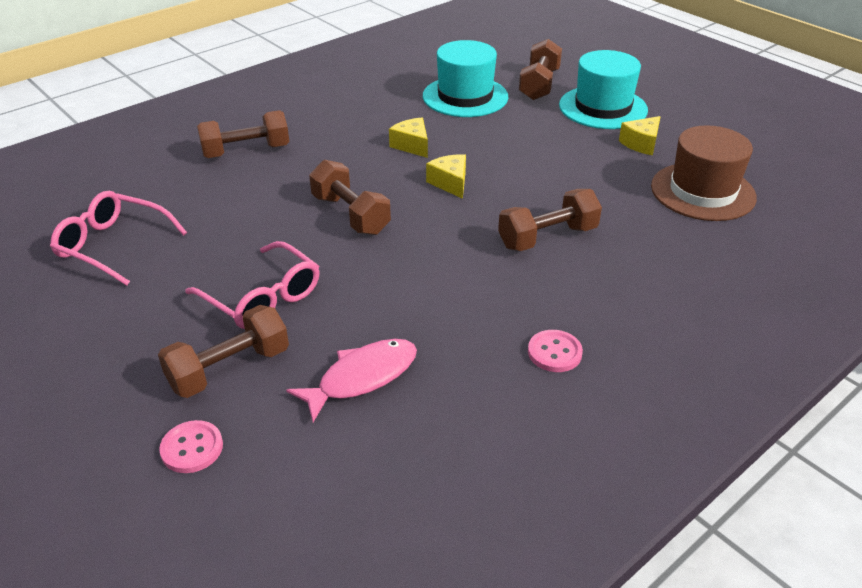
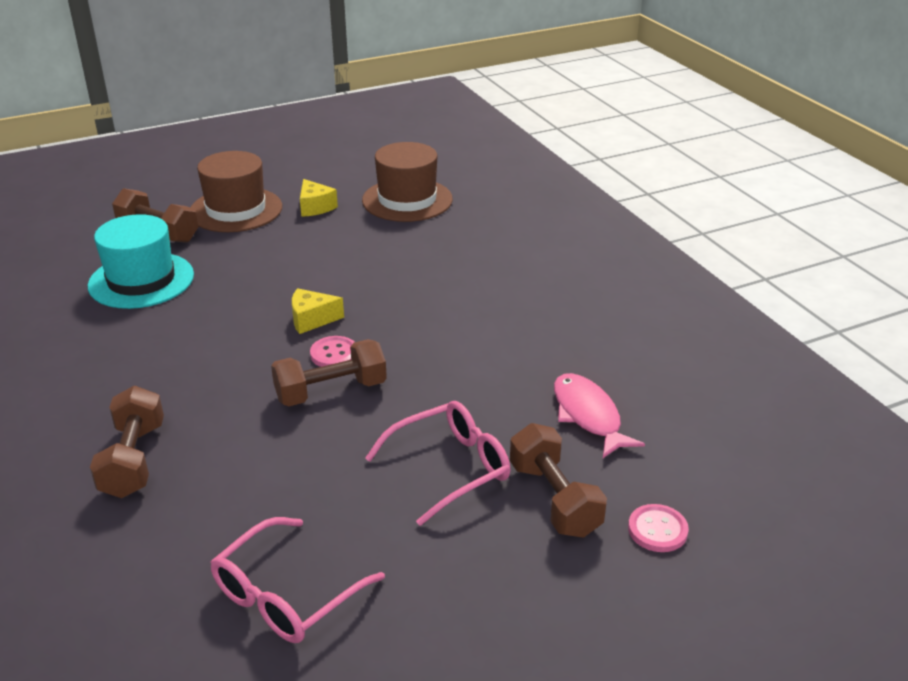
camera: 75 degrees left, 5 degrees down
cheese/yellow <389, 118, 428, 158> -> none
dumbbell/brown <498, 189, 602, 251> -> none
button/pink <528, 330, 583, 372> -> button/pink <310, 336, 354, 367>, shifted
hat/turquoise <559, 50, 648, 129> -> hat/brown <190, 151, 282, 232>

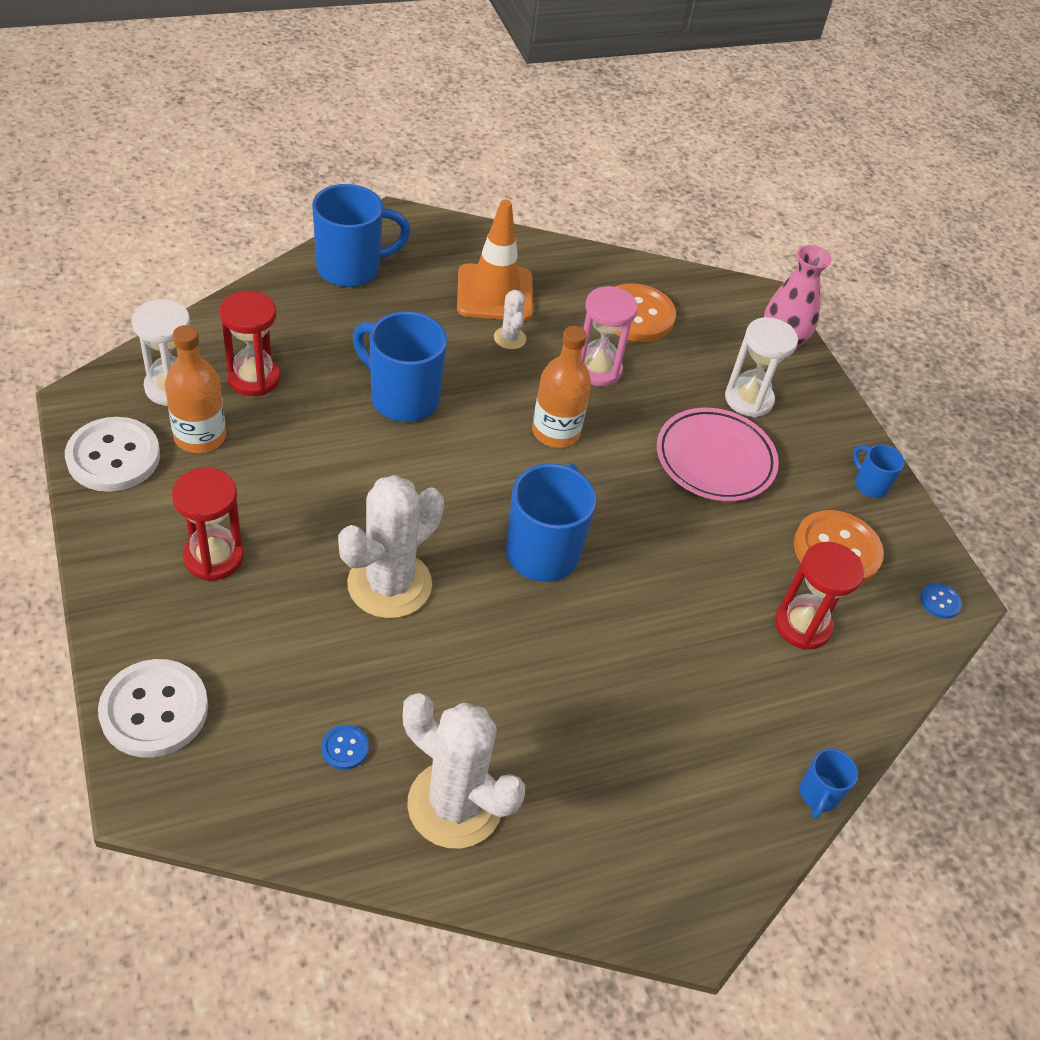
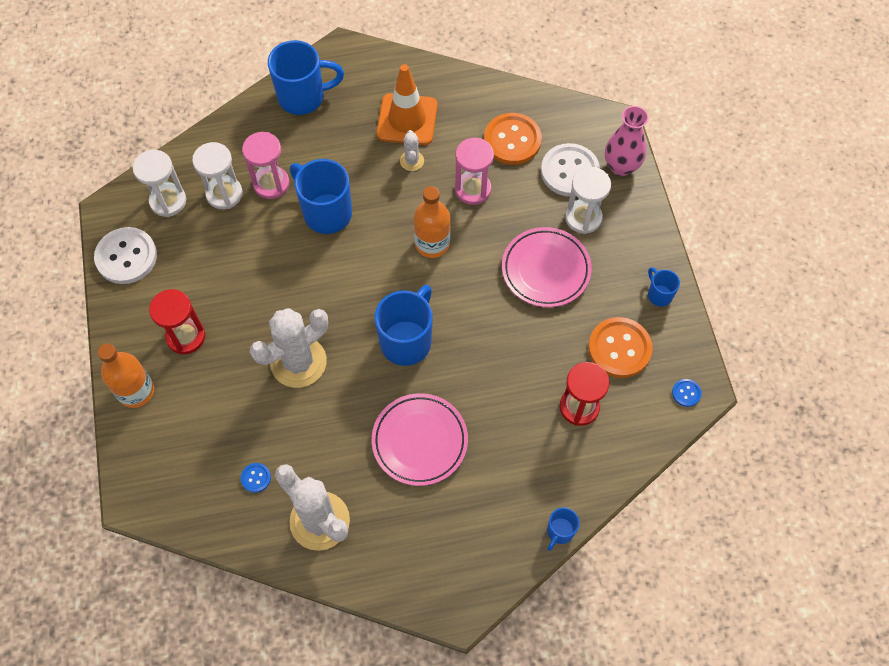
camera: 15 degrees right, 15 degrees up
none -> hourglass/pink <242, 132, 289, 199>
none -> plate/pink <372, 393, 468, 486>
button/white <98, 659, 208, 758> -> button/white <541, 143, 600, 197>, shifted
bottle/orange <165, 325, 226, 453> -> bottle/orange <97, 343, 154, 408>, shifted
hourglass/red <220, 291, 280, 396> -> hourglass/white <192, 142, 243, 209>

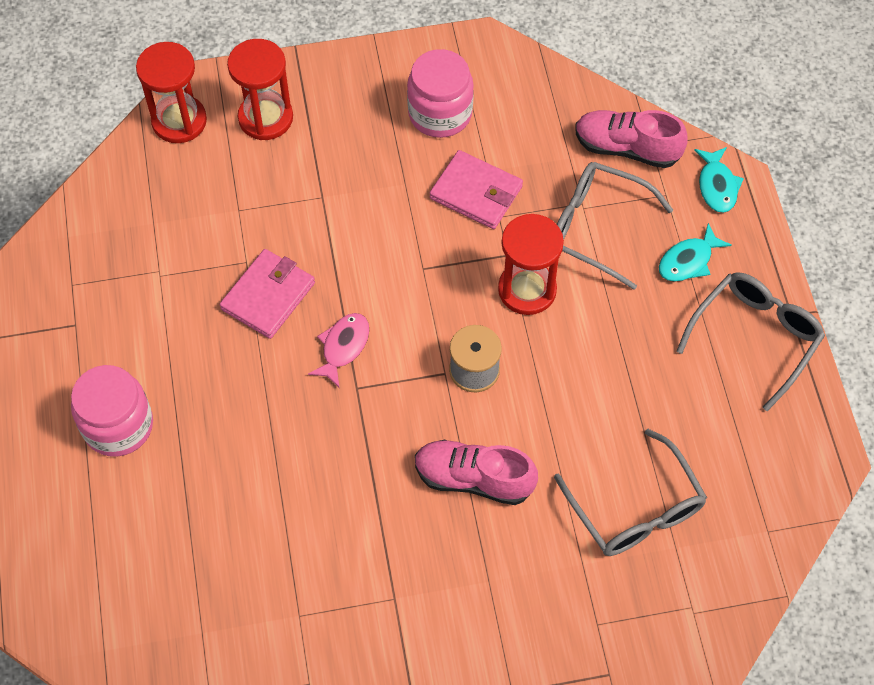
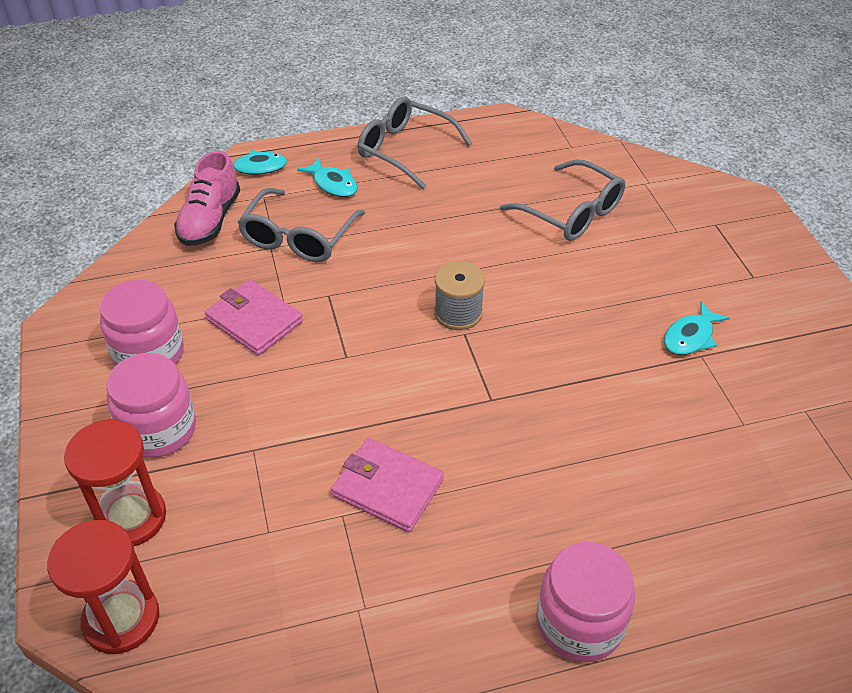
camera: 95 degrees left, 15 degrees down
fish/pink <308, 313, 369, 387> -> none
shoe/pink <415, 440, 538, 505> -> none
hourglass/red <498, 214, 564, 315> -> none
none -> jar/pink <107, 353, 196, 458>
none -> fish/turquoise <664, 301, 730, 355>
wallet/pink <430, 150, 523, 229> -> wallet/pink <205, 279, 303, 356>, 75 degrees counterclockwise
glasses/grey <554, 429, 707, 556> -> glasses/grey <500, 160, 625, 241>, 75 degrees clockwise

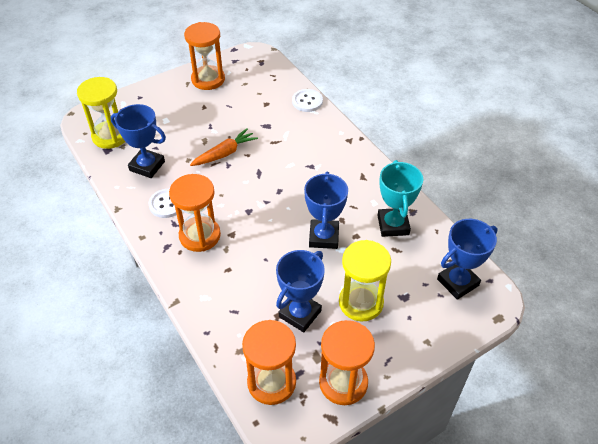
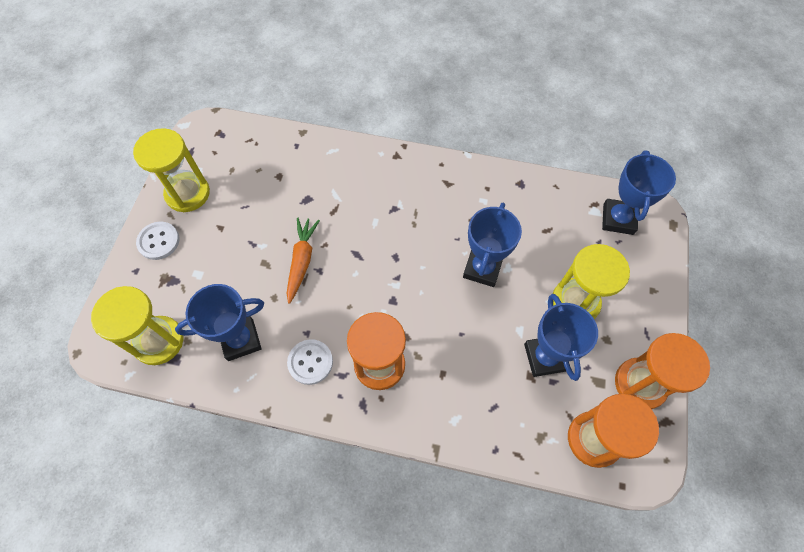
camera: 45 degrees left, 15 degrees up
trophy/turquoise <378, 160, 423, 237> -> none
button/white <292, 89, 323, 112> -> button/white <136, 222, 179, 260>, shifted
hourglass/orange <184, 22, 225, 90> -> hourglass/yellow <133, 128, 210, 212>
trophy/blue <304, 172, 348, 249> -> trophy/blue <463, 203, 522, 287>, 60 degrees clockwise

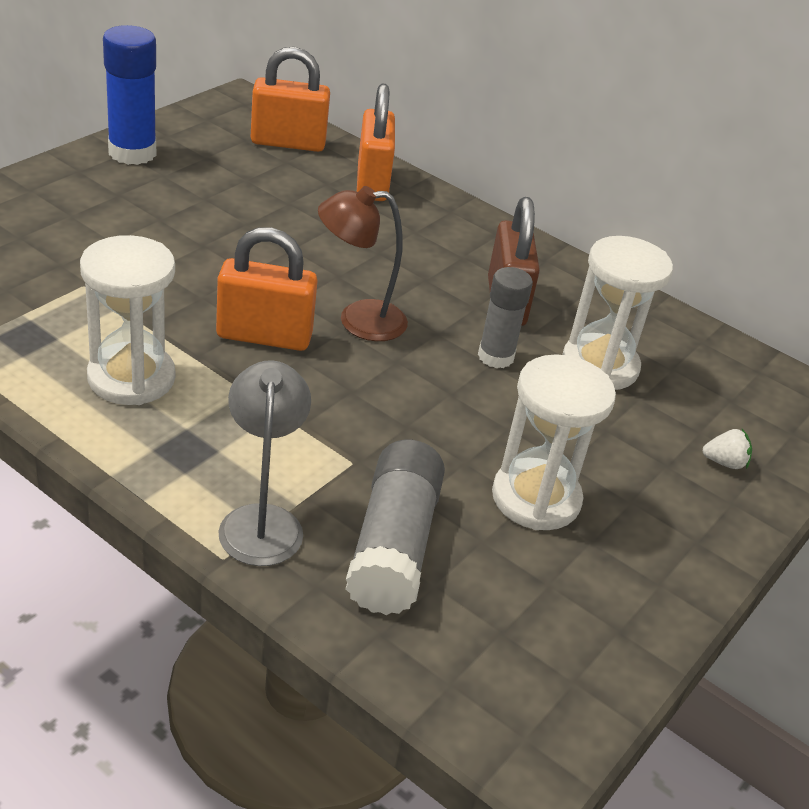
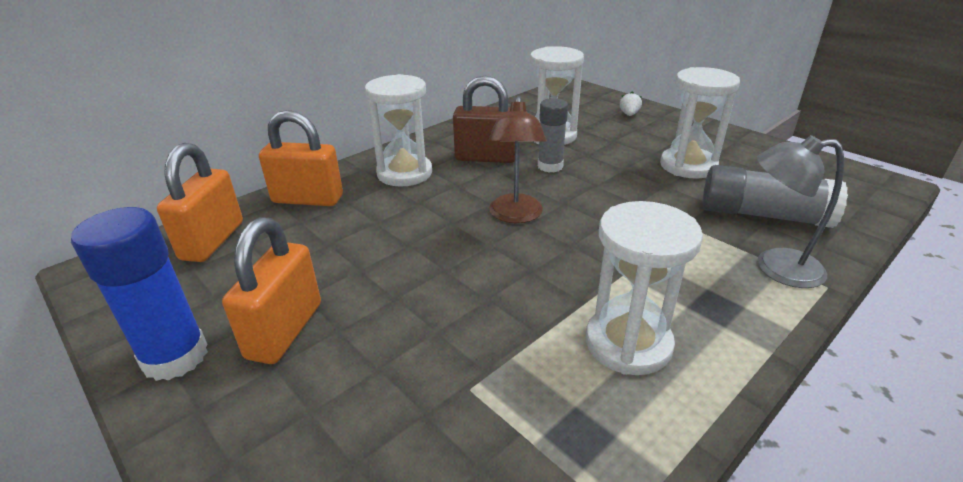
camera: 75 degrees left, 5 degrees down
none -> hourglass/white <365, 74, 432, 187>
padlock/orange <216, 227, 317, 351> -> padlock/orange <222, 217, 321, 364>, shifted

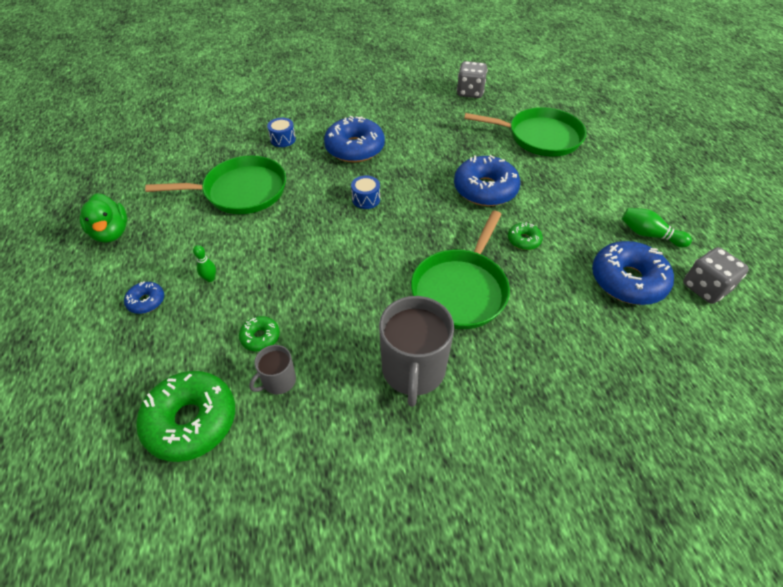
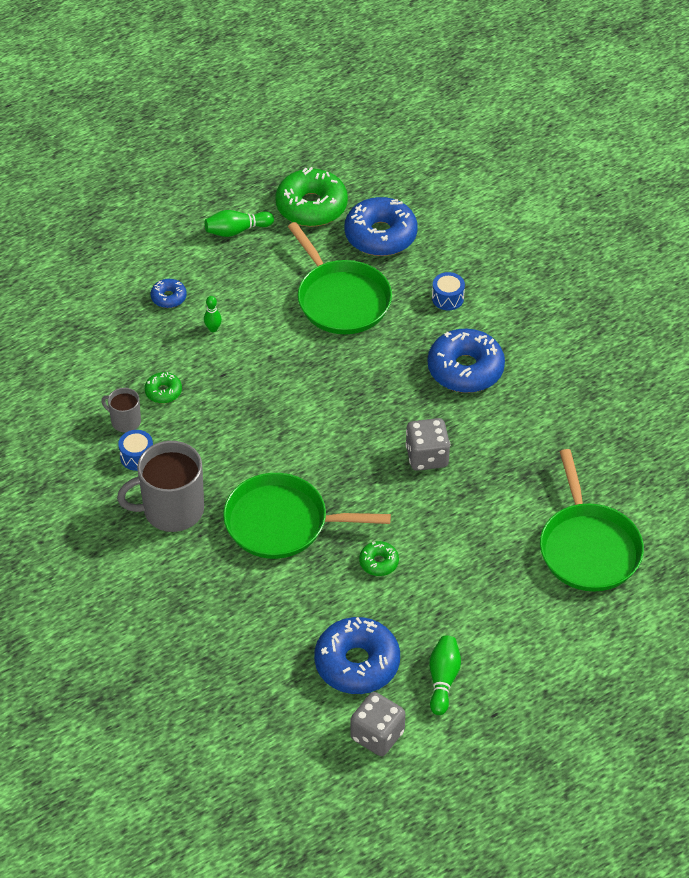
camera: 70 degrees right, 0 degrees up
donut/green <136, 371, 235, 462> -> donut/green <275, 167, 348, 227>, shifted
drum/blue <351, 175, 380, 209> -> drum/blue <118, 430, 153, 471>, shifted
donut/blue <454, 155, 520, 206> -> donut/blue <344, 197, 418, 256>, shifted
dice/grey <457, 61, 488, 98> -> dice/grey <405, 418, 450, 471>, shifted
duck/green <80, 193, 127, 243> -> bowling pin/green <205, 210, 274, 237>

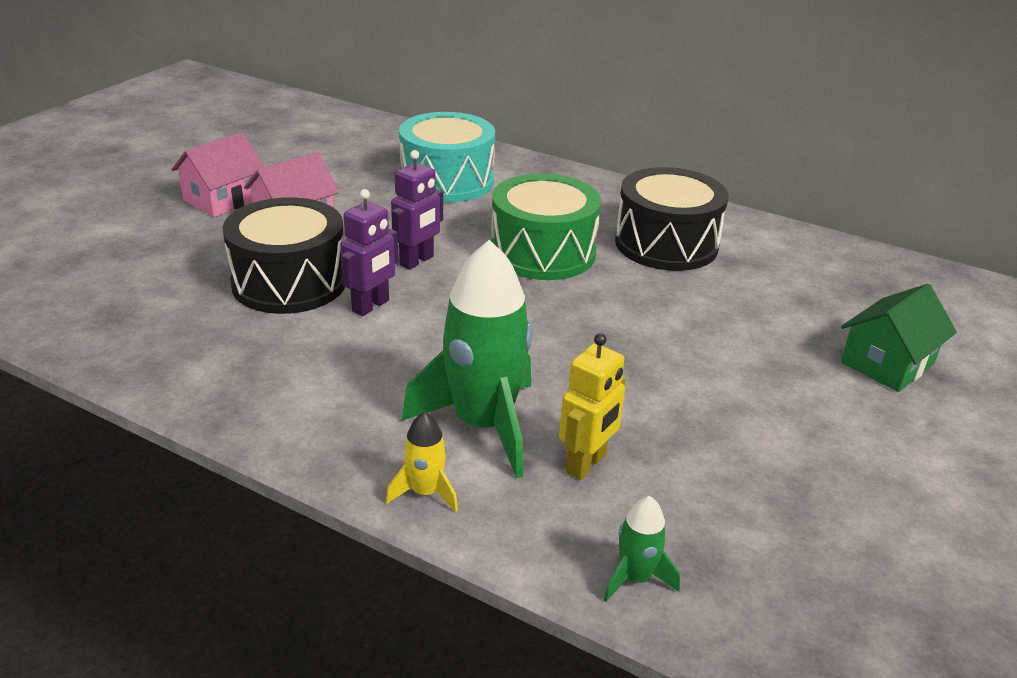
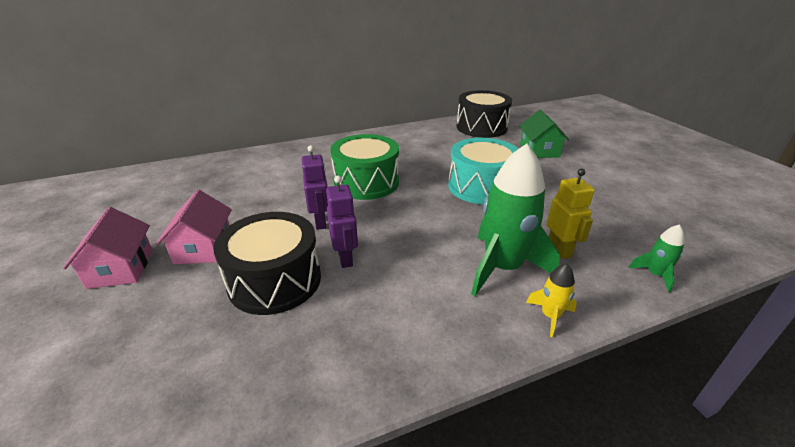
camera: 50 degrees left, 0 degrees up
drum/turquoise <399, 112, 495, 202> -> drum/turquoise <448, 138, 519, 205>, shifted
drum/black <615, 167, 728, 271> -> drum/black <457, 90, 512, 138>, shifted

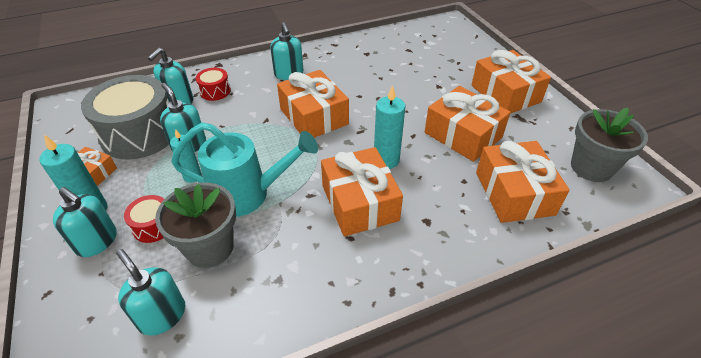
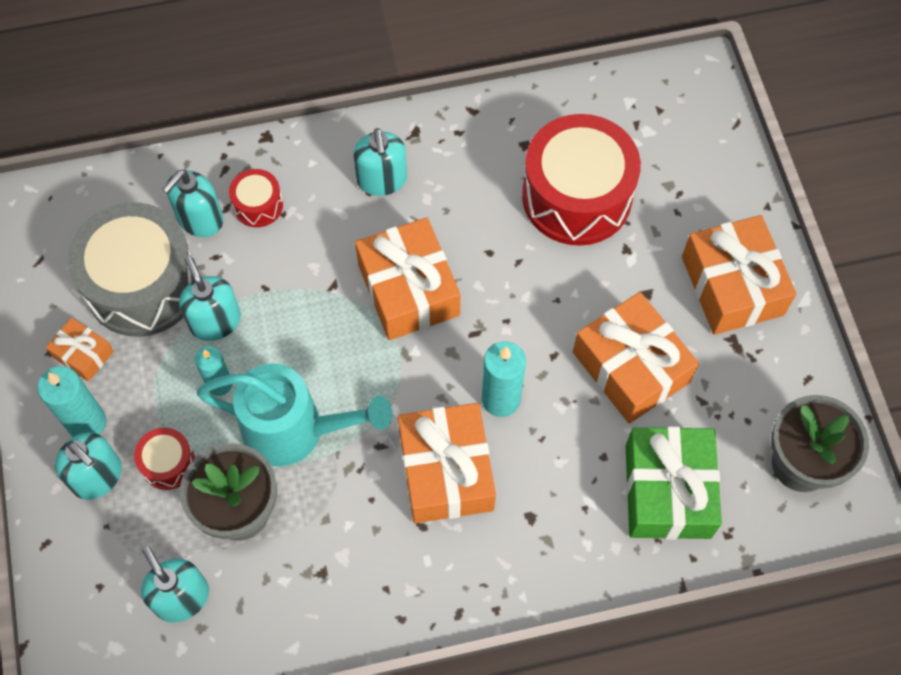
camera: 10 degrees right, 20 degrees up
none -> drum/red <522, 114, 641, 246>
gift/orange <476, 141, 570, 223> -> gift/green <626, 426, 722, 539>

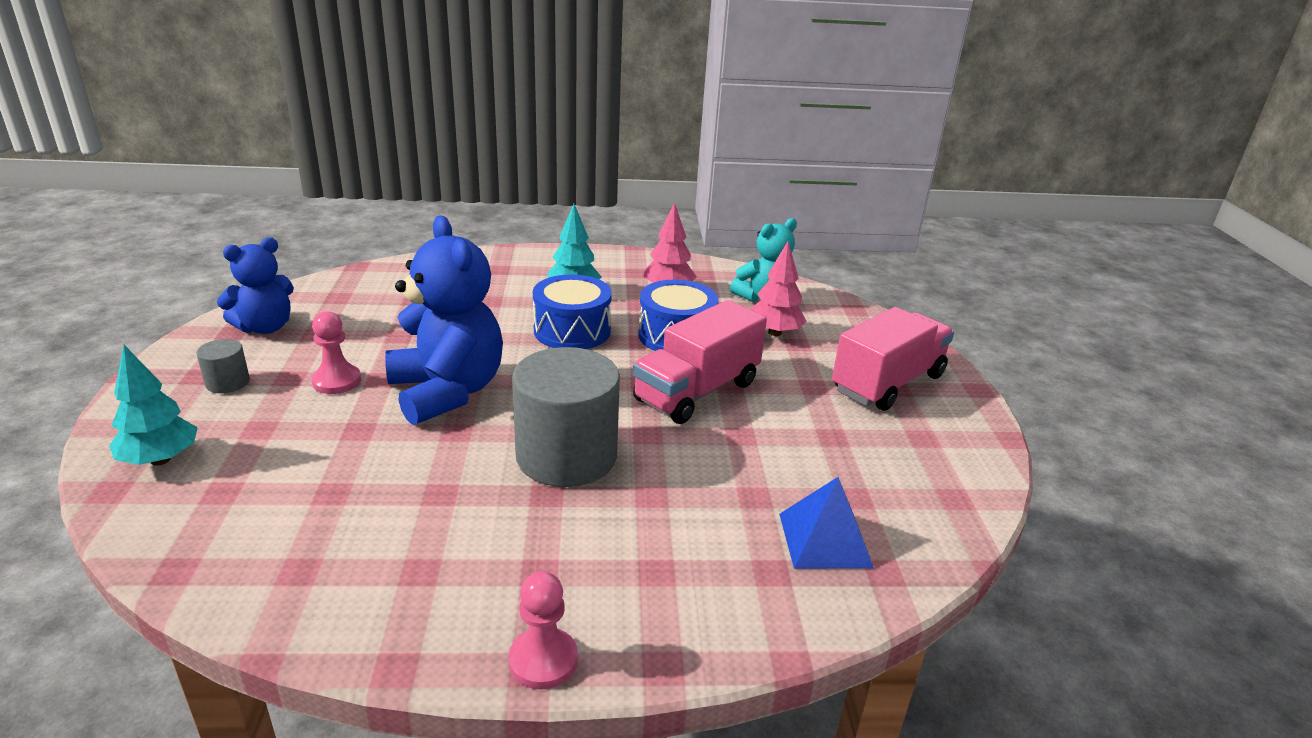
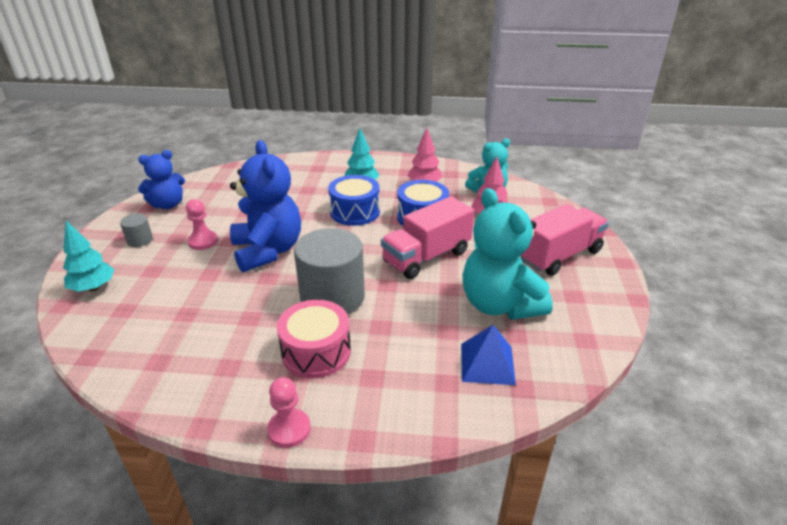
camera: 10 degrees right, 5 degrees up
none -> drum/pink <277, 300, 351, 378>
none -> teddy bear/turquoise <463, 188, 553, 320>

